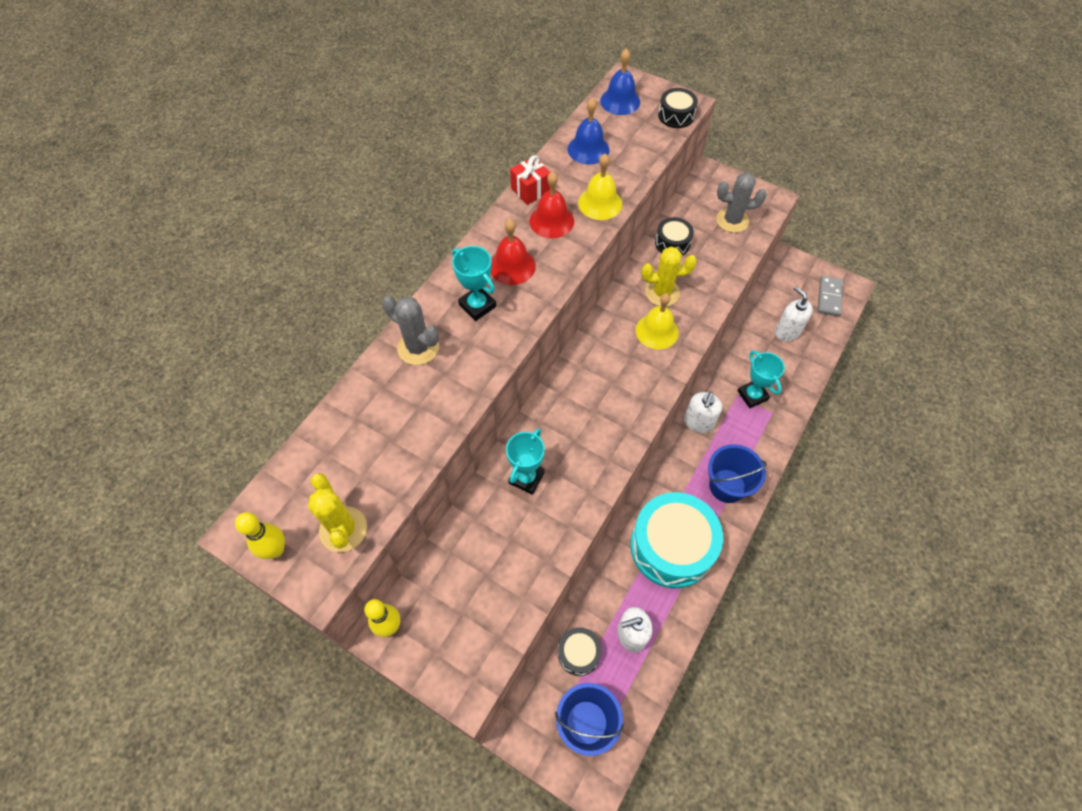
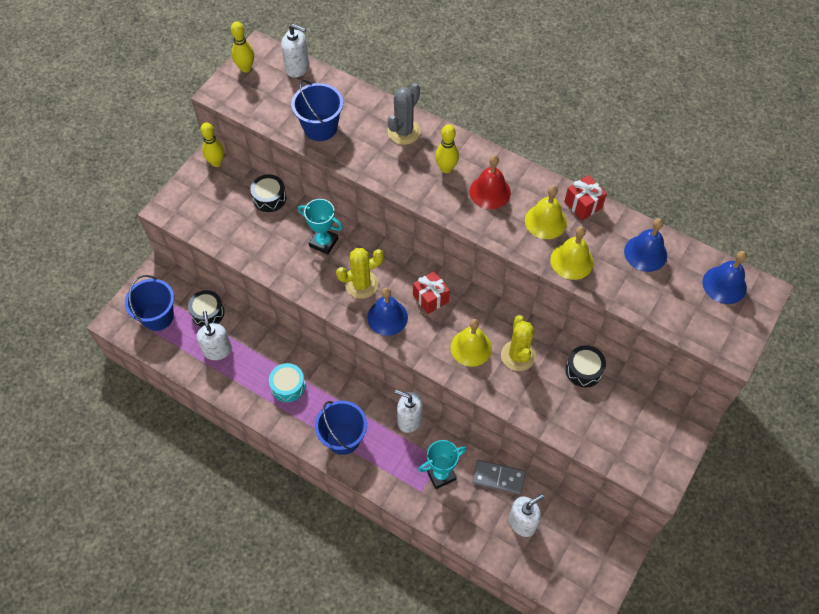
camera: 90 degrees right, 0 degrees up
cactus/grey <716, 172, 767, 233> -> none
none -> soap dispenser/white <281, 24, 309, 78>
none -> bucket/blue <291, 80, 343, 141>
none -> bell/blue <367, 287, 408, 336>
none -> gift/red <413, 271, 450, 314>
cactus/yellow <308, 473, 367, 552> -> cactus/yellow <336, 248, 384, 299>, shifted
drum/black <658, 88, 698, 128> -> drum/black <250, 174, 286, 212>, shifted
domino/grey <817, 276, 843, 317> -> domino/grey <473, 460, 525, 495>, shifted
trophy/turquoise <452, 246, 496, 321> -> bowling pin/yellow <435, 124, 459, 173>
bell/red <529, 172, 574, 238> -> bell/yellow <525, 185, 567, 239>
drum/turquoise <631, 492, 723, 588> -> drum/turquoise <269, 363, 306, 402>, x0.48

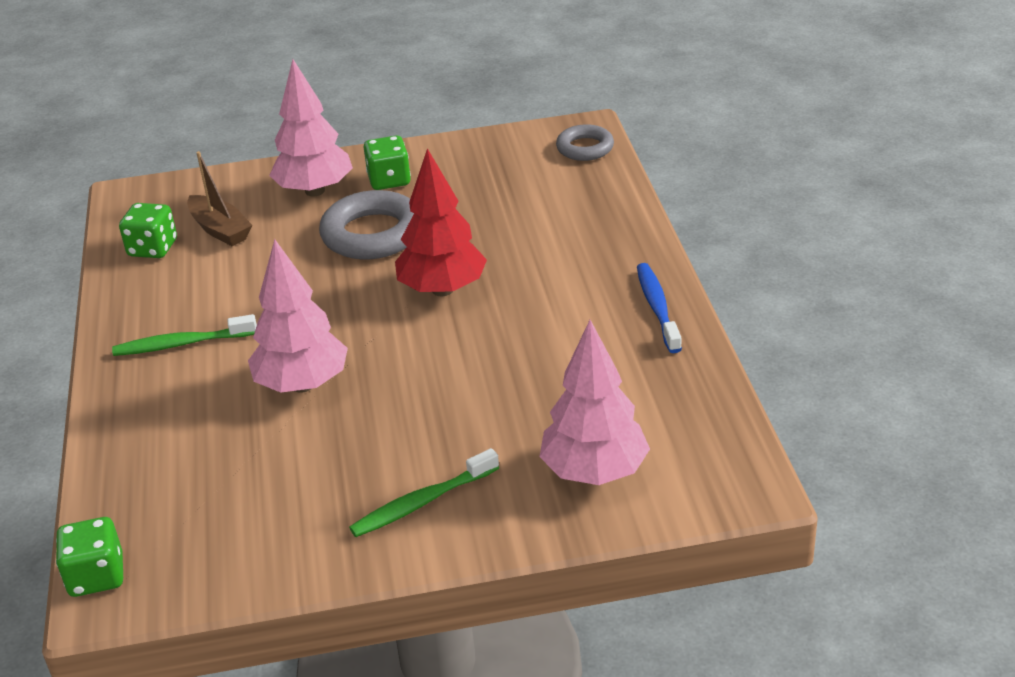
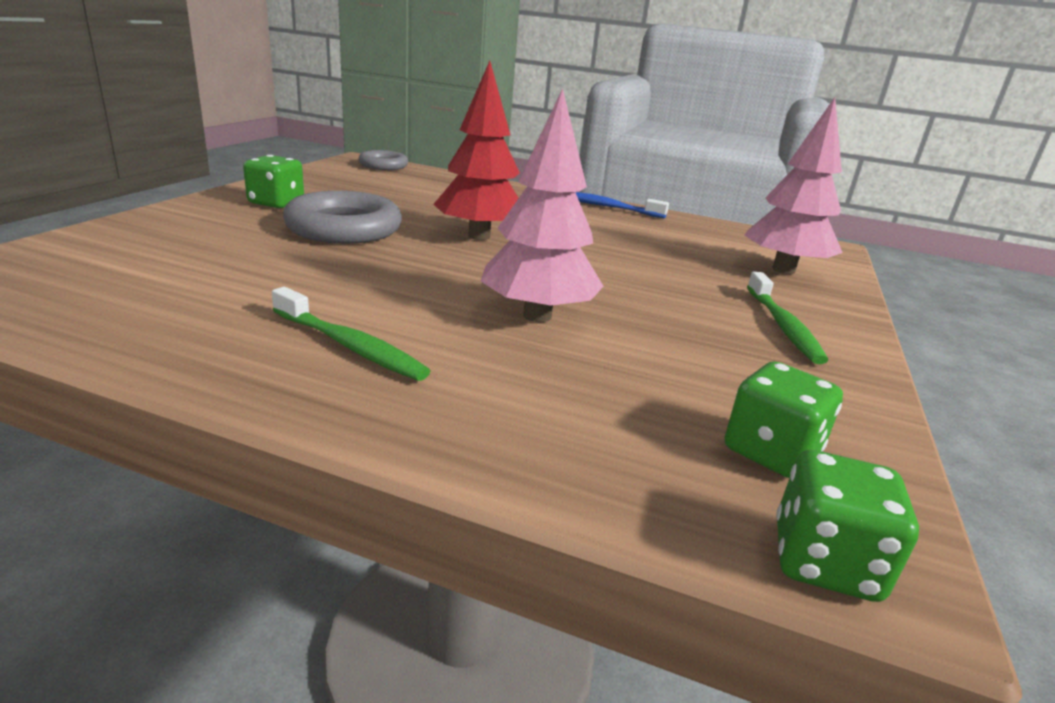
camera: 65 degrees left, 10 degrees down
boat/brown <187, 151, 252, 246> -> none
tree/pink <269, 59, 353, 197> -> none
dice/green <119, 203, 177, 258> -> dice/green <725, 361, 843, 478>, shifted
toothbrush/green <112, 314, 257, 356> -> toothbrush/green <272, 287, 431, 381>, 75 degrees counterclockwise

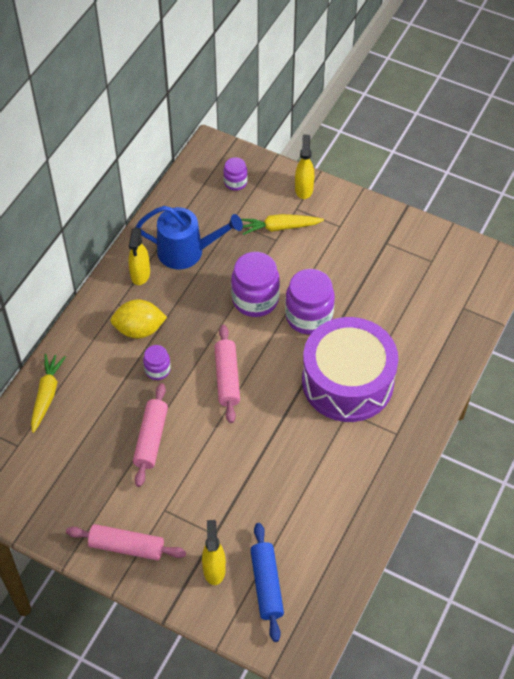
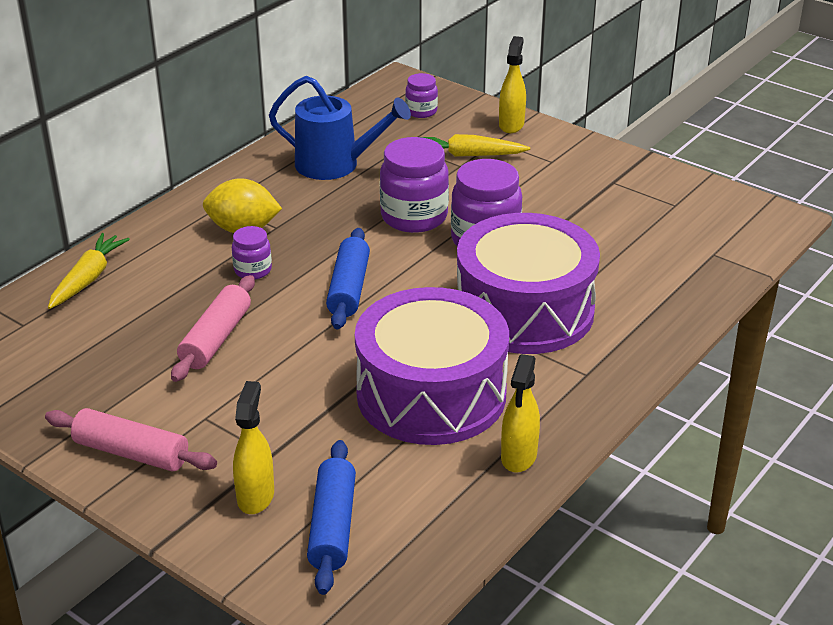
camera: 10 degrees right, 20 degrees down
none -> drum/purple <355, 287, 509, 445>
spray bottle/yellow <128, 228, 150, 285> -> spray bottle/yellow <501, 354, 540, 473>, shifted
rolling pin/pink <214, 325, 240, 423> -> rolling pin/blue <326, 228, 370, 329>

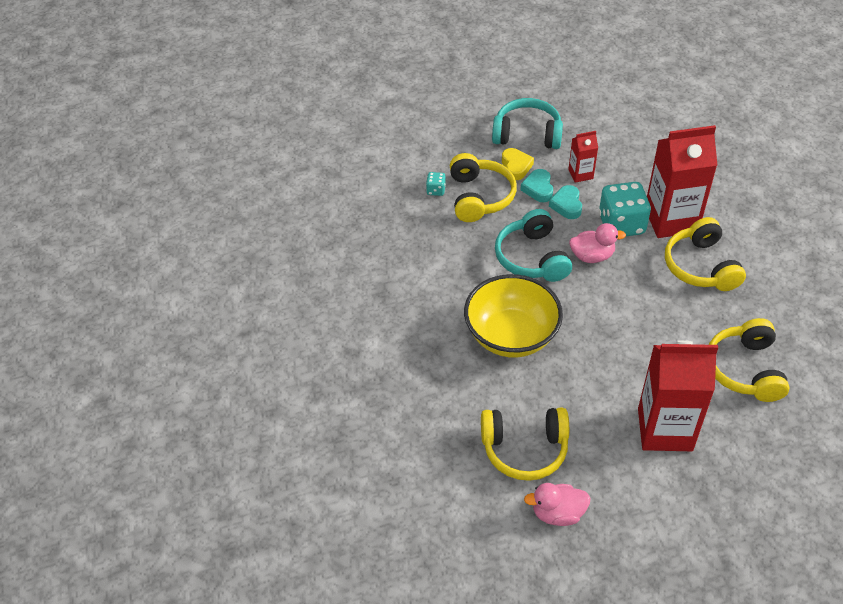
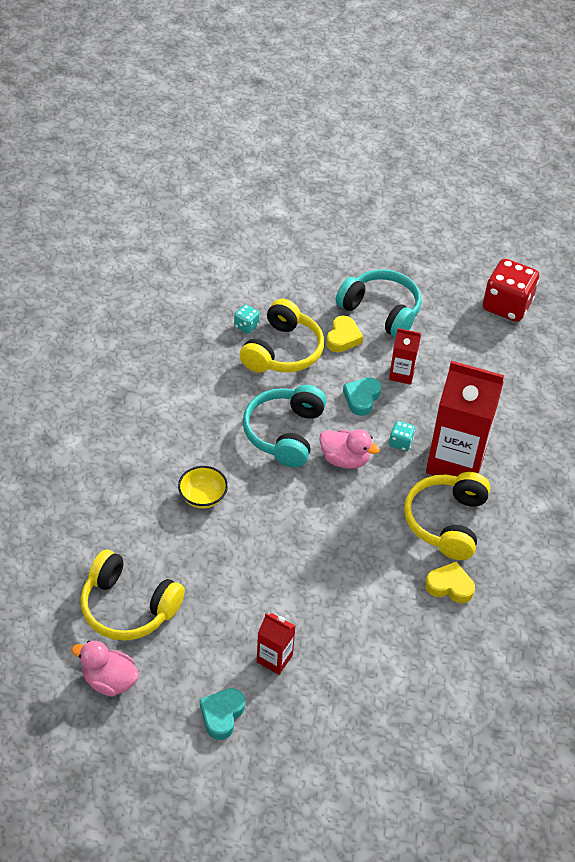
camera: 25 degrees right, 0 degrees up
headphones/yellow <709, 318, 789, 402> -> none
none -> heart/yellow <425, 561, 475, 603>
none -> dice/red <483, 259, 539, 322>
heart/turquoise <520, 169, 553, 202> -> heart/turquoise <200, 688, 245, 740>, shifted
bowl/yellow <464, 274, 563, 358> -> bowl/yellow <178, 466, 228, 509>, x0.47
dice/turquoise <599, 182, 651, 236> -> dice/turquoise <389, 421, 415, 451>, x0.45
carton/red <638, 340, 718, 451> -> carton/red <257, 613, 295, 675>, x0.48

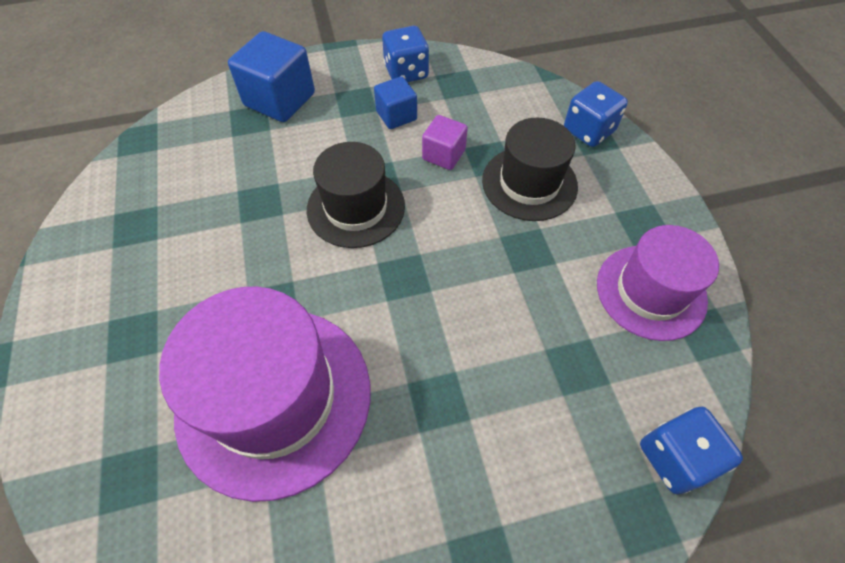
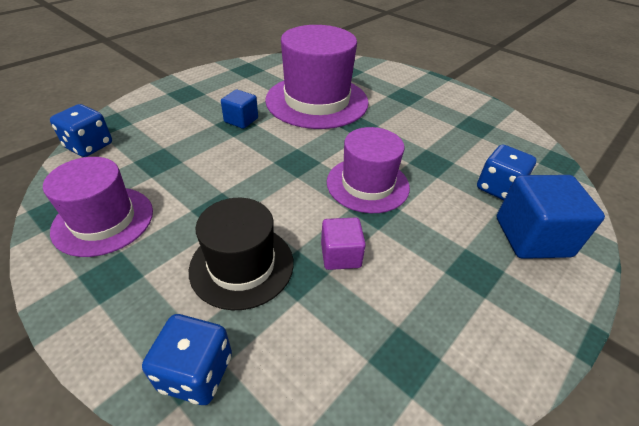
camera: 145 degrees right, 15 degrees down
cube/blue <374, 76, 417, 129> -> cube/blue <221, 90, 258, 129>, shifted
dice/blue <382, 26, 429, 82> -> dice/blue <477, 144, 536, 200>, shifted
hat/black <307, 142, 405, 248> -> hat/purple <327, 127, 410, 213>

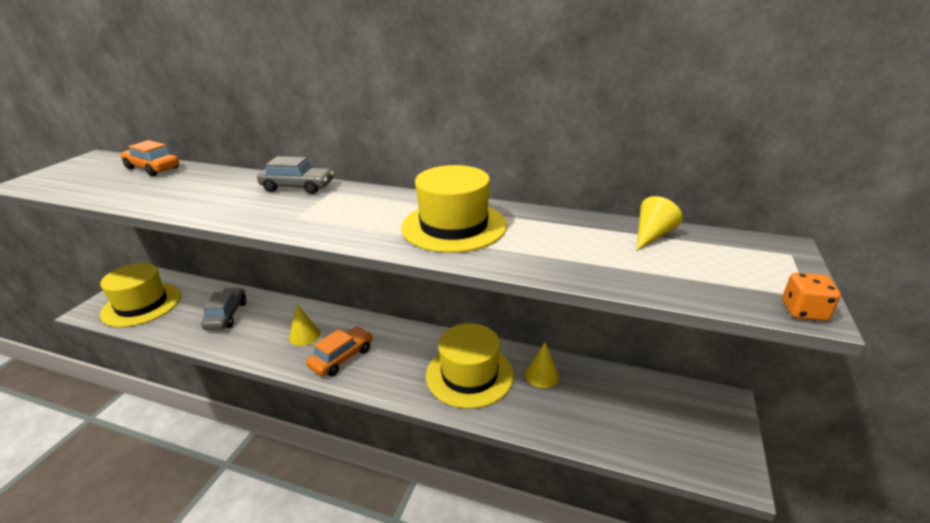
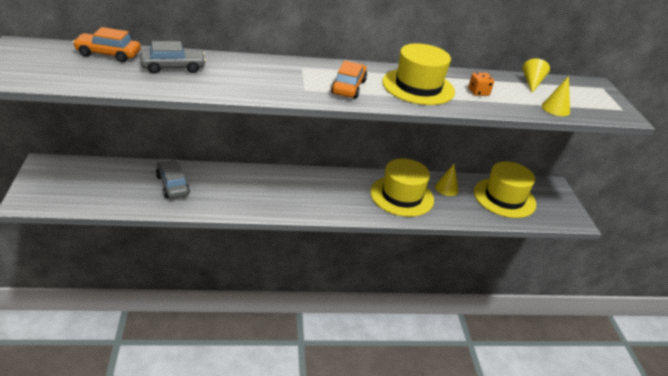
camera: 30 degrees left, 5 degrees up
hat/yellow <100, 263, 181, 327> -> hat/yellow <474, 161, 536, 218>, shifted
car/grey <257, 156, 334, 194> -> car/grey <140, 41, 206, 74>, shifted
cone/yellow <289, 305, 320, 346> -> cone/yellow <542, 76, 570, 116>, shifted
car/orange <306, 326, 372, 376> -> car/orange <331, 61, 367, 99>, shifted
dice/orange <782, 273, 841, 321> -> dice/orange <468, 73, 494, 96>, shifted

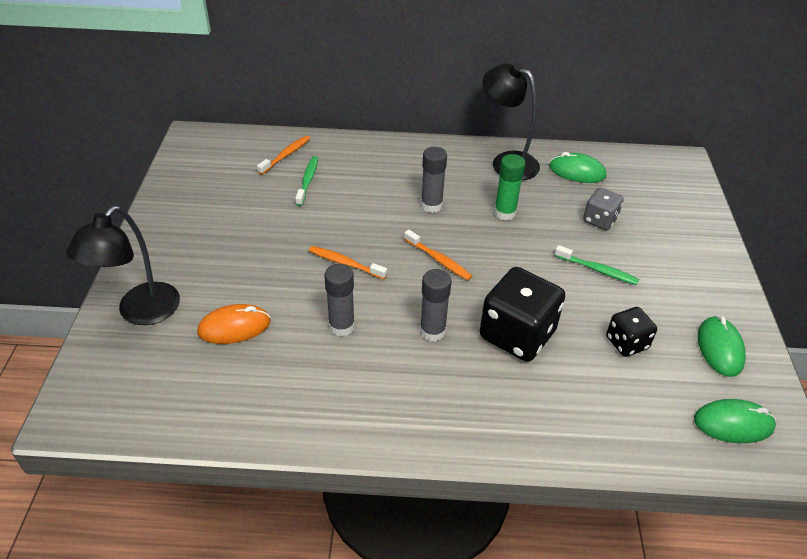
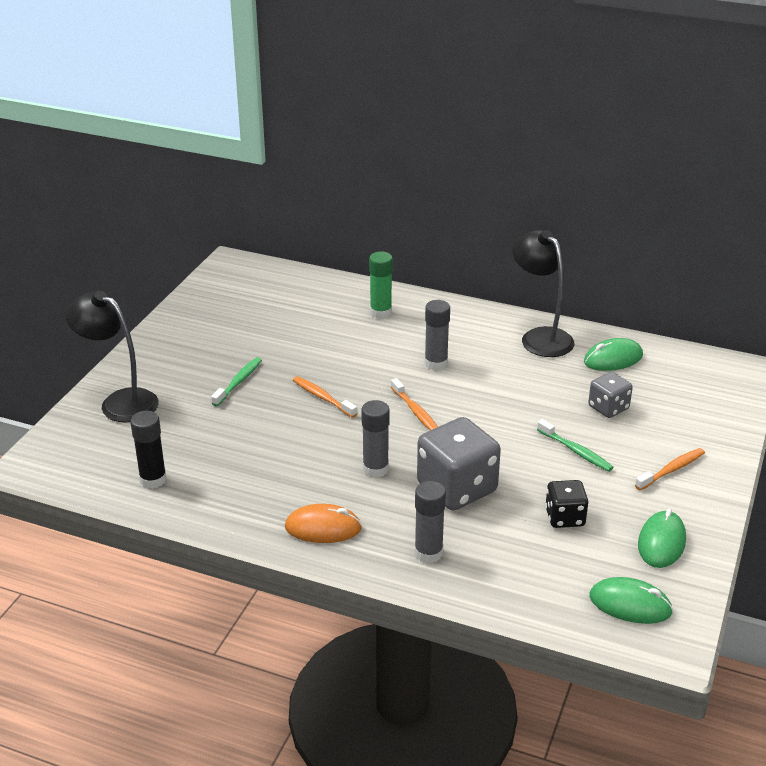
camera: 20 degrees right, 10 degrees down
none -> glue stick/black <130, 411, 167, 489>
mouse/orange <197, 304, 271, 344> -> mouse/orange <285, 504, 362, 543>, shifted
toothbrush/orange <257, 135, 310, 175> -> toothbrush/orange <635, 448, 705, 490>, shifted
toothbrush/green <295, 156, 318, 206> -> toothbrush/green <211, 357, 262, 406>, shifted
glue stick/grey <324, 264, 355, 336> -> glue stick/grey <415, 481, 446, 563>, shifted
glue stick/green <494, 154, 525, 221> -> glue stick/green <369, 251, 393, 319>, shifted
dice/black <480, 267, 565, 362> -> dice/grey <417, 417, 501, 510>
lamp/black <66, 206, 180, 325> -> lamp/black <66, 291, 159, 423>, 75 degrees clockwise
mouse/green <549, 152, 606, 183> -> mouse/green <584, 338, 643, 371>, 60 degrees counterclockwise

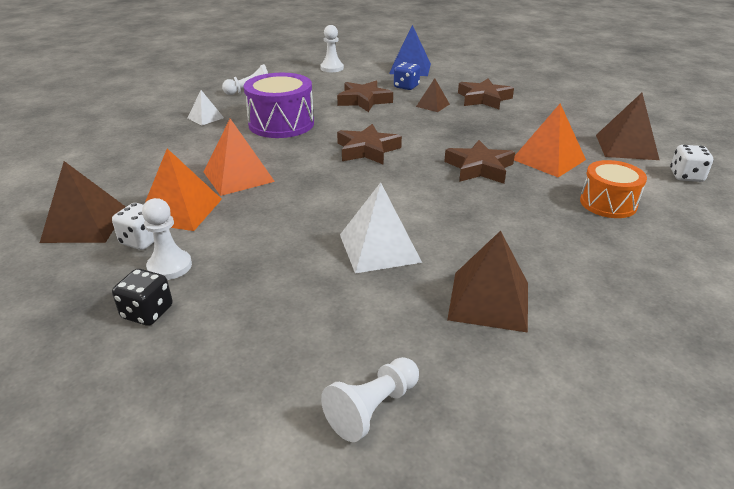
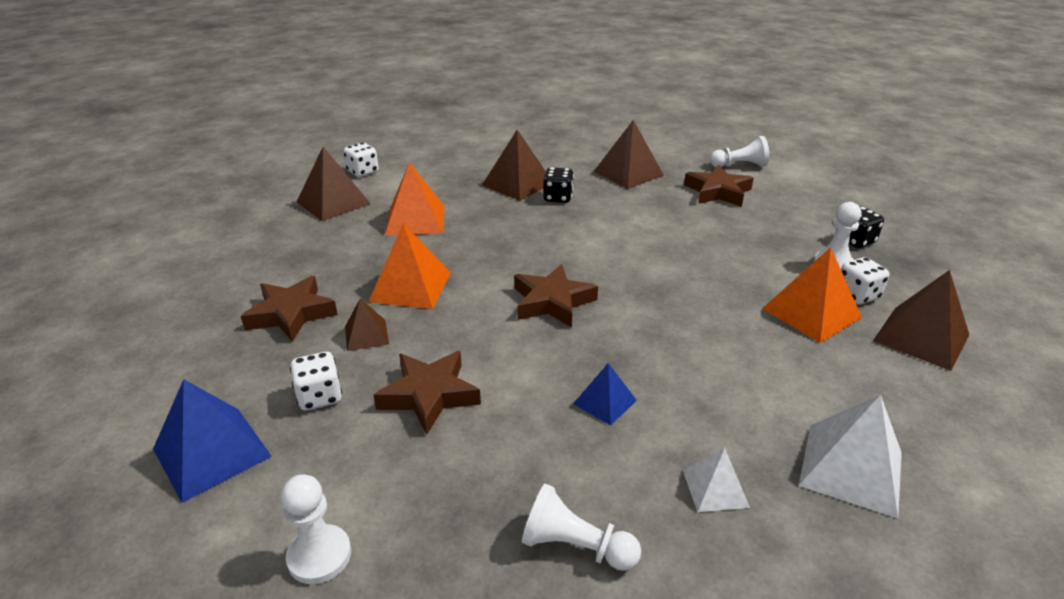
camera: 140 degrees left, 0 degrees up
drum/orange <580, 160, 647, 218> -> none
none -> pyramid/brown <482, 130, 546, 201>
none -> dice/black <543, 167, 574, 203>
pyramid/orange <203, 119, 275, 196> -> pyramid/orange <369, 223, 451, 309>, shifted
pyramid/white <340, 182, 422, 273> -> pyramid/white <799, 395, 902, 518>, shifted
star/brown <444, 140, 515, 183> -> star/brown <684, 165, 754, 207>, shifted
drum/purple <244, 73, 314, 138> -> pyramid/blue <573, 363, 636, 425>
dice/blue <394, 62, 420, 90> -> dice/white <290, 352, 342, 410>

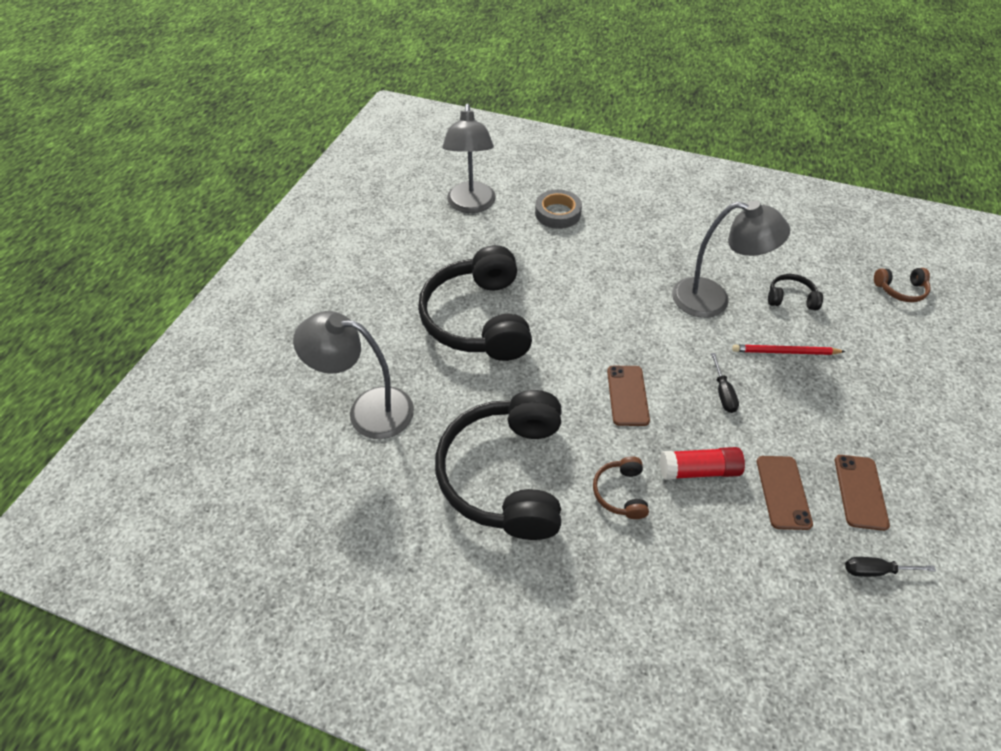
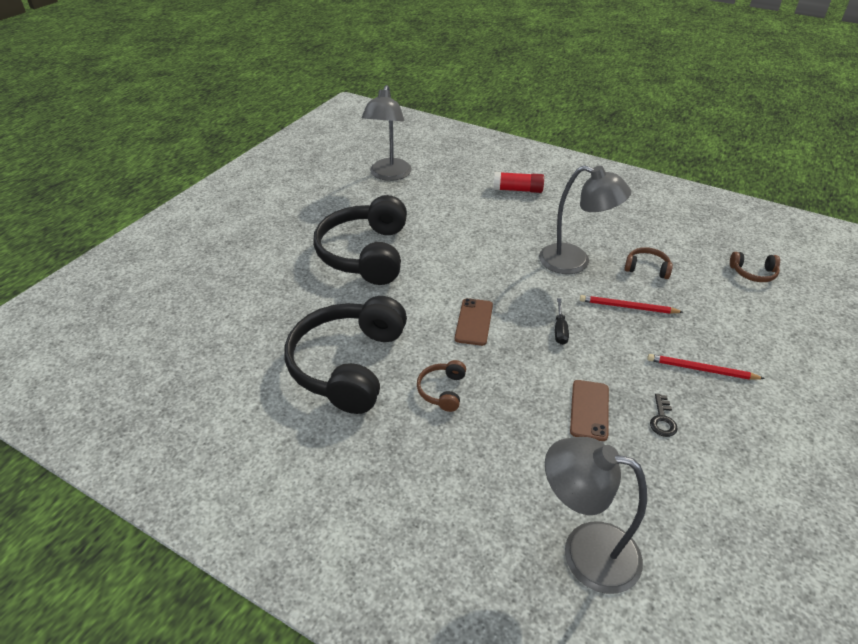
camera: 10 degrees right, 10 degrees down
tape/grey <535, 189, 582, 229> -> none
screwdriver/black <845, 557, 936, 577> -> none
none -> pencil/red <647, 354, 765, 379>
lamp/grey <293, 311, 414, 439> -> lamp/grey <545, 437, 647, 594>, shifted
glue stick/red <660, 447, 745, 480> -> glue stick/red <493, 172, 544, 193>, shifted
phone/brown <835, 455, 890, 531> -> key/black <650, 394, 678, 437>
headphones/black <768, 274, 823, 310> -> headphones/brown <624, 247, 673, 279>

